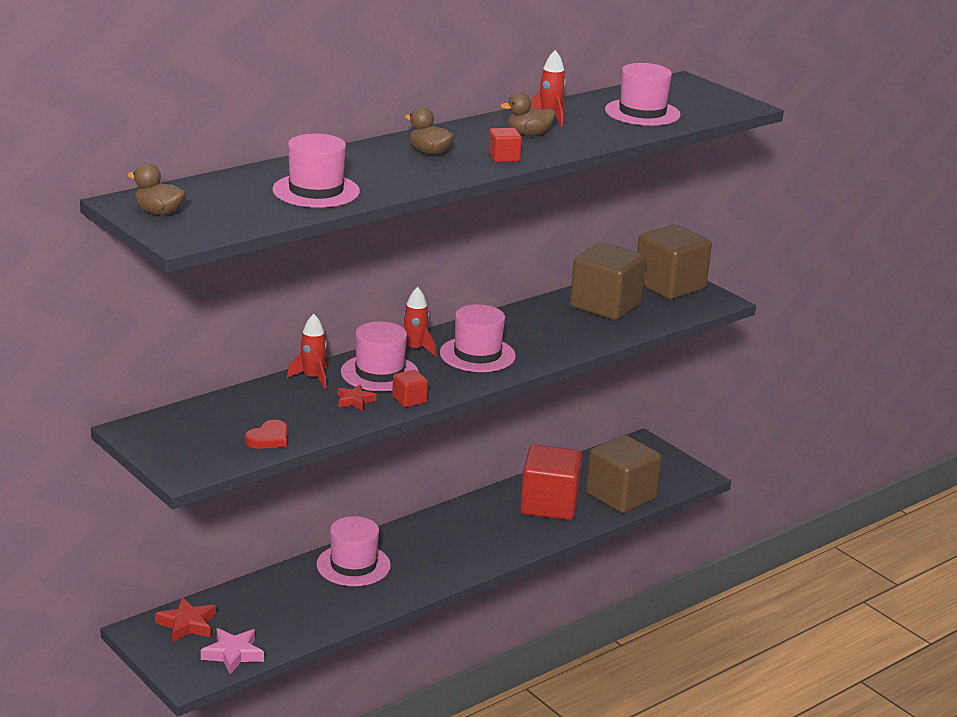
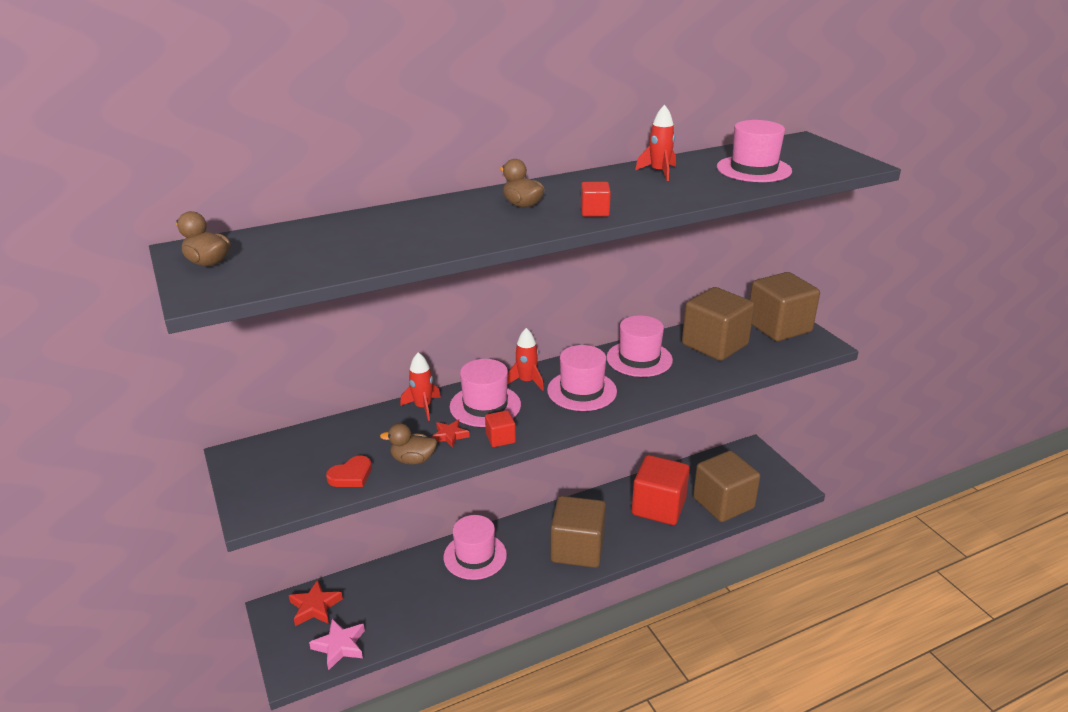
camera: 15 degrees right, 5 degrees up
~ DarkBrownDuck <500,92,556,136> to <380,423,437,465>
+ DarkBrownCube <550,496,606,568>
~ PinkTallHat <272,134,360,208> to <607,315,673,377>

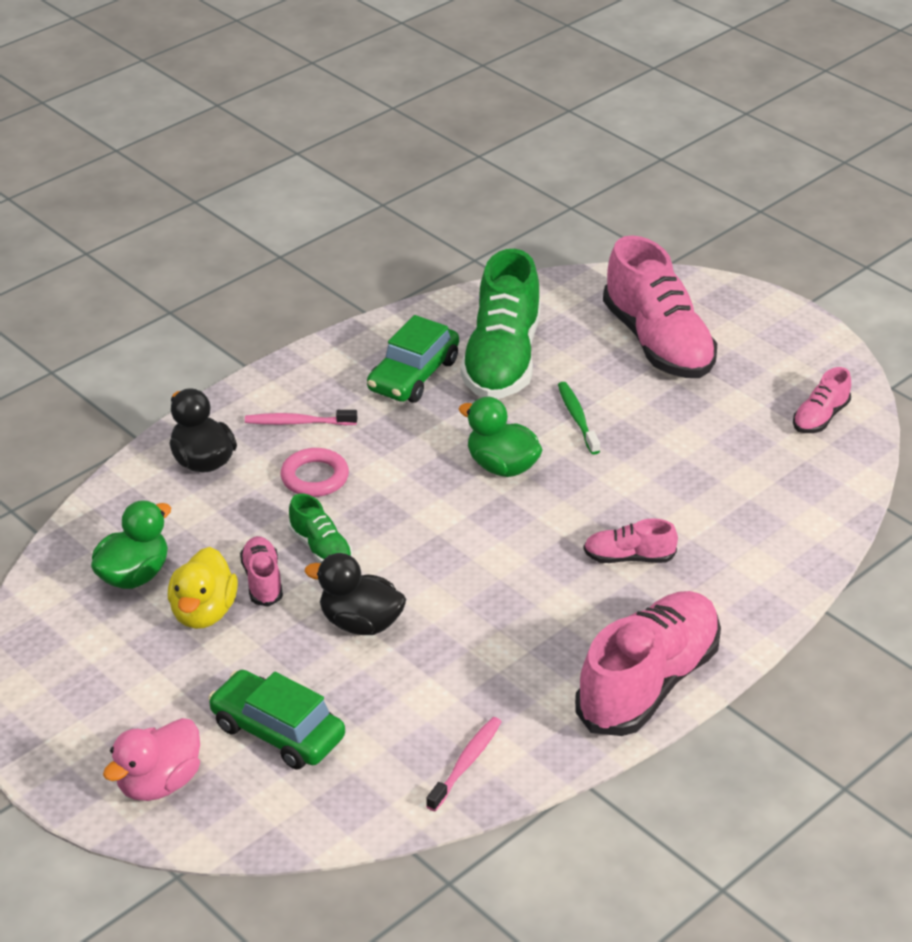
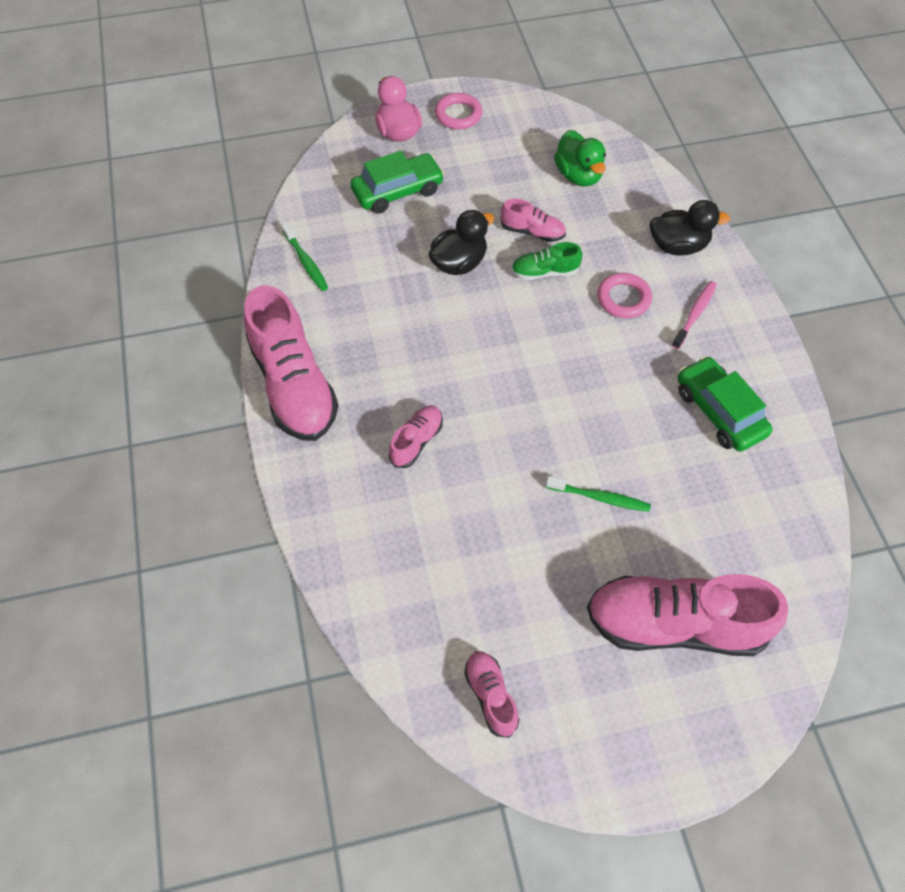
camera: 120 degrees right, 20 degrees up
~ PinkToothbrush <426,717,501,811> to GreenToothbrush <281,223,328,291>
+ PinkHoop <435,93,483,129>
- YellowDuck <168,547,238,629>
- GreenDuck <459,397,543,477>
- GreenLaceUpShoe <460,249,541,399>

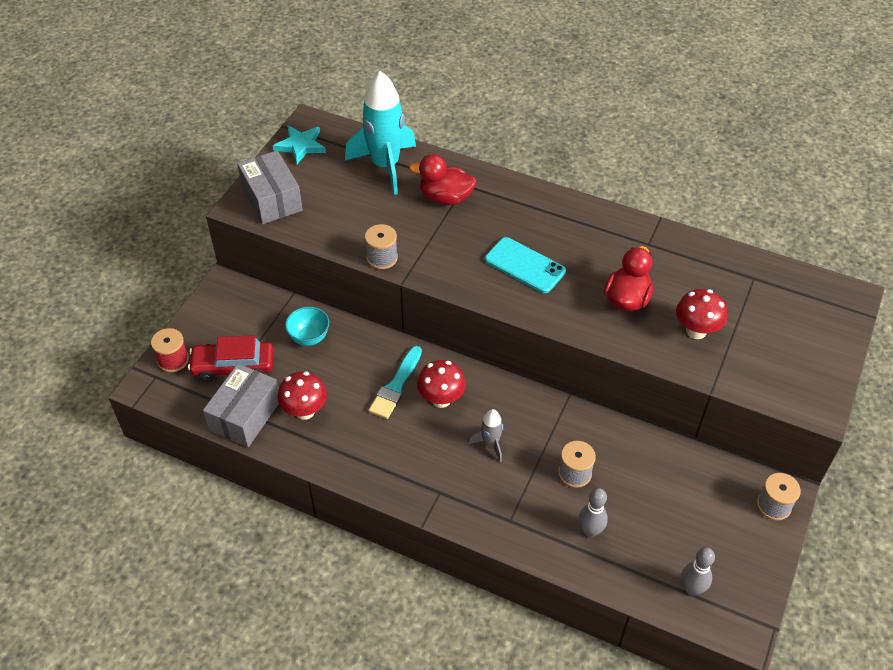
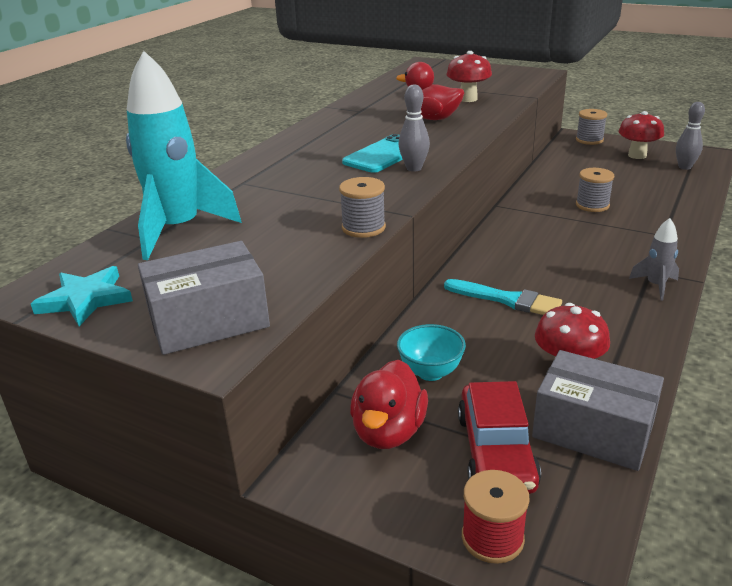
camera: 85 degrees left, 20 degrees down
~ RedDuck <409,154,477,205> to <350,360,428,449>
~ AshGreyBowlingPin <578,488,608,537> to <398,85,430,172>
~ RedMushroom <417,360,466,408> to <619,111,664,159>
~ AshGreyRocket <468,409,503,462> to <629,218,679,300>

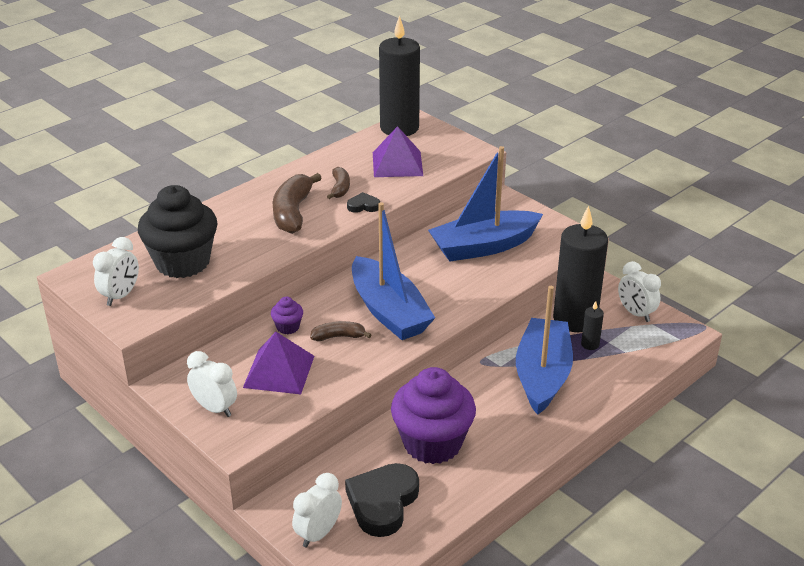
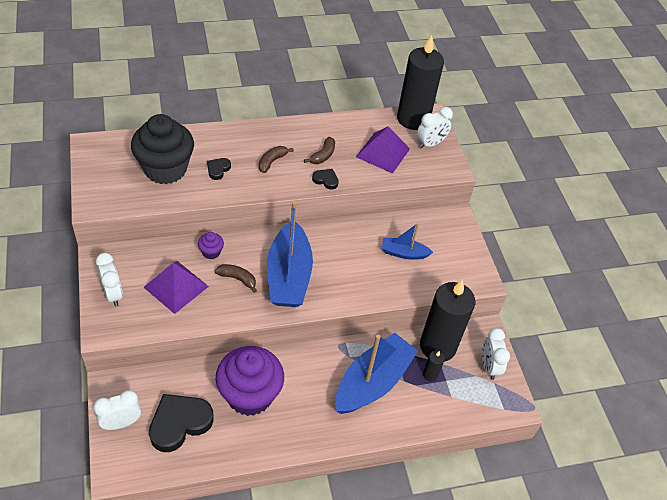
camera: 25 degrees right, 15 degrees up
+ EbonyLoveHeart <207,158,231,180>
~ DarkBrownBananaFruit <273,173,322,234> = <259,146,294,173> x0.55
~ CobaltToyBoat <428,146,543,261> = <382,223,433,260> x0.51
~ SnowWhiteClock <93,237,139,306> to <417,107,453,148>

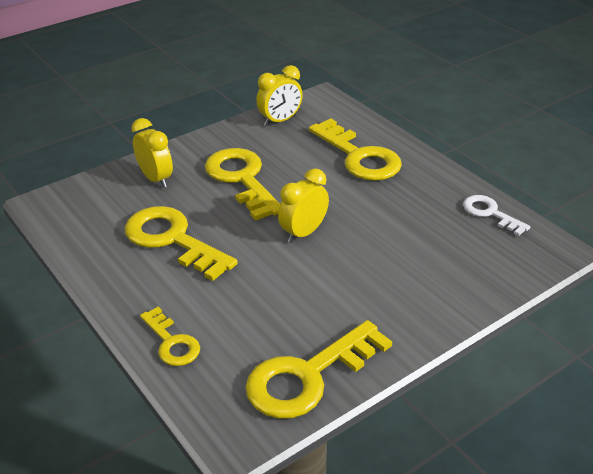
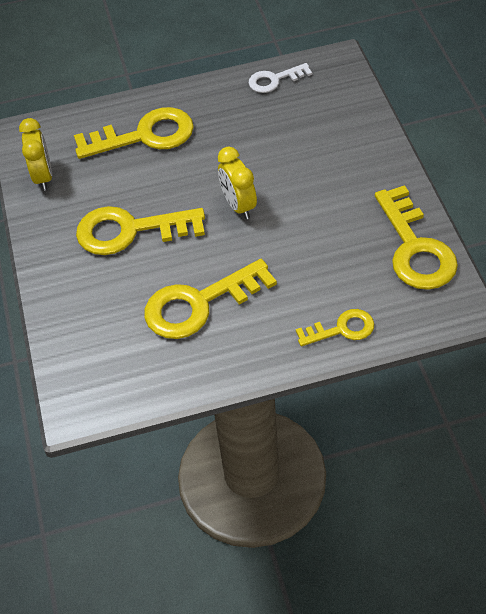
camera: 65 degrees left, 15 degrees up
- YellowClock <131,118,173,188>

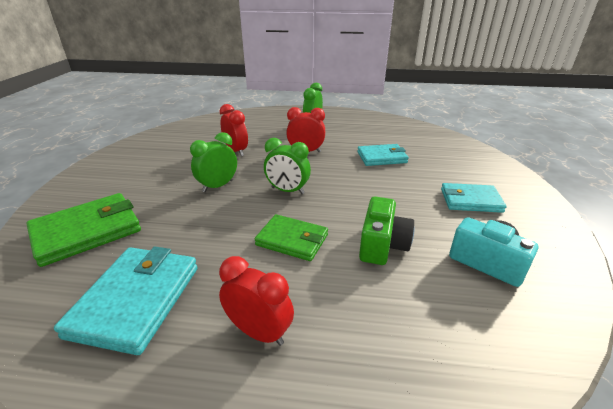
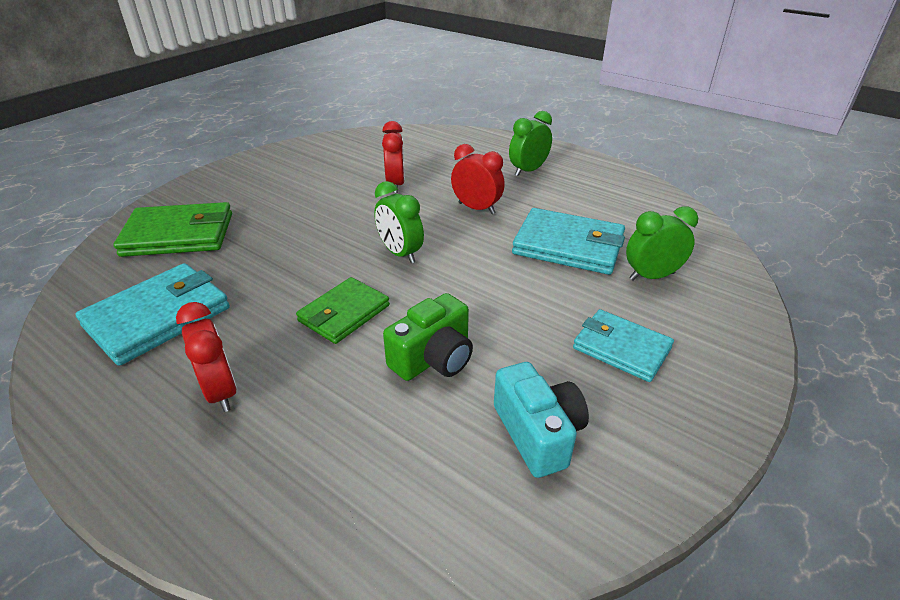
camera: 30 degrees right, 5 degrees up
~ GreenWallet <255,214,328,261> = <296,277,390,344> 75 degrees clockwise
~ AquaWallet <357,144,409,166> = <512,208,625,275> x1.51
~ GreenClock <190,132,237,192> to <626,206,698,281>

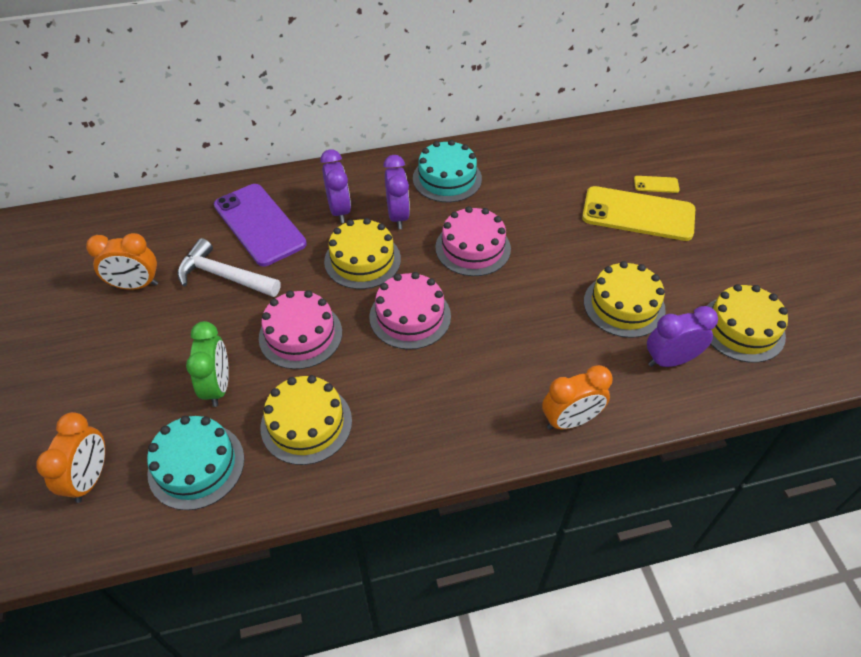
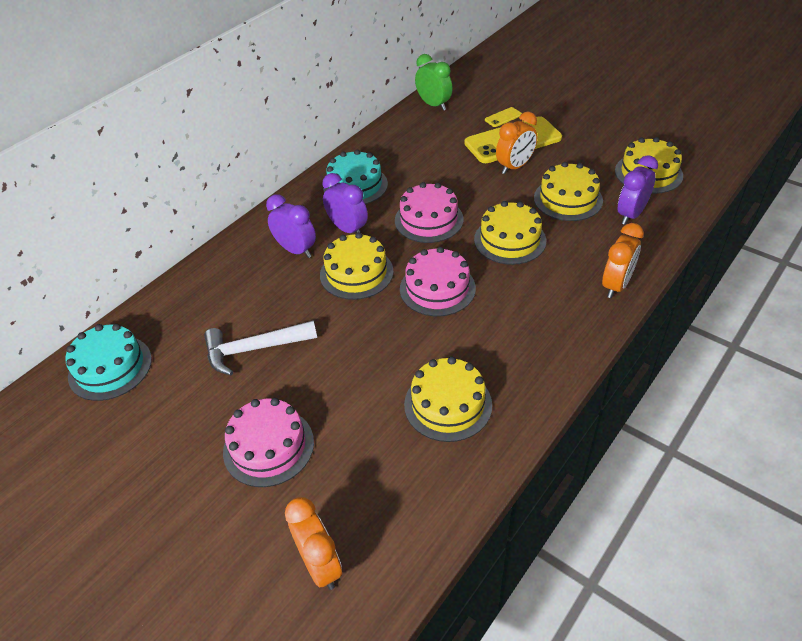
camera: 35 degrees left, 5 degrees down
~ AquaGateau <147,416,244,510> to <65,324,152,401>
~ PinkGateau <259,290,342,369> to <223,398,314,487>
~ GreenClock <186,321,229,407> to <415,54,453,111>
+ YellowGateau <474,201,546,265>
~ OrangeClock <86,233,158,290> to <496,112,537,174>
- PurplePhone <214,184,307,267>

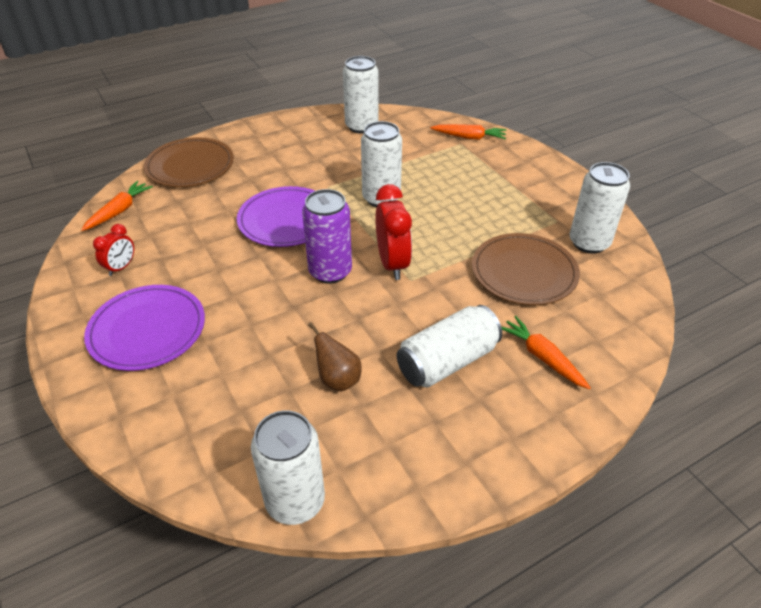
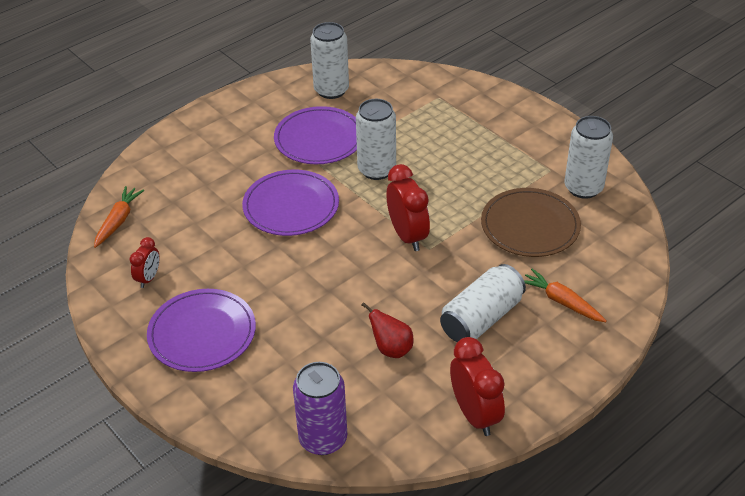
camera: 10 degrees left, 0 degrees up
+ PurplePlate <274,106,357,164>
~ PurpleSodaCan <302,189,352,284> to <293,362,347,455>
~ DarkBrownToyPear <308,322,361,391> to RedToyPear <361,302,413,358>
+ RedClock <450,337,505,436>
- DarkBrownPlate <144,137,234,187>
- SnowWhiteSodaCan <251,410,325,525>
- OrangeRootVegetable <430,124,506,140>

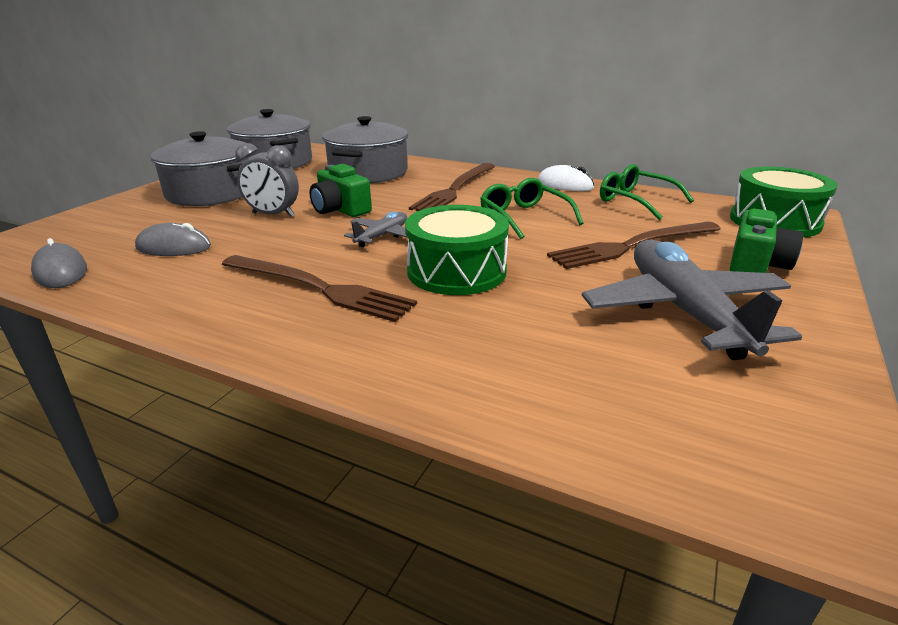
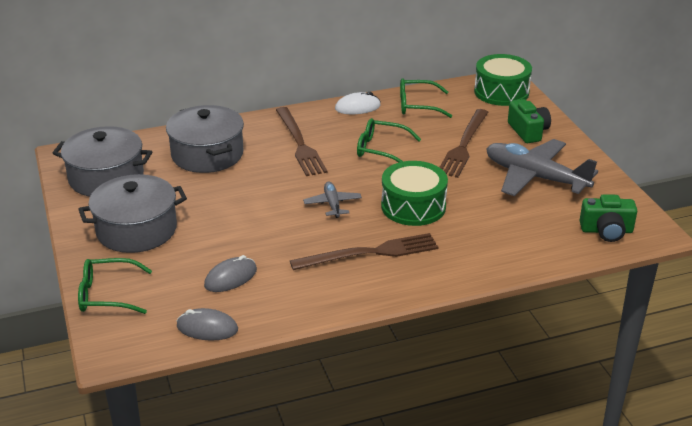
camera: 45 degrees left, 5 degrees up
+ GreenGlasses <78,258,152,314>
~ GreenPhotoCamera <310,164,372,217> to <579,194,637,242>
- AshGreyClock <235,143,299,217>

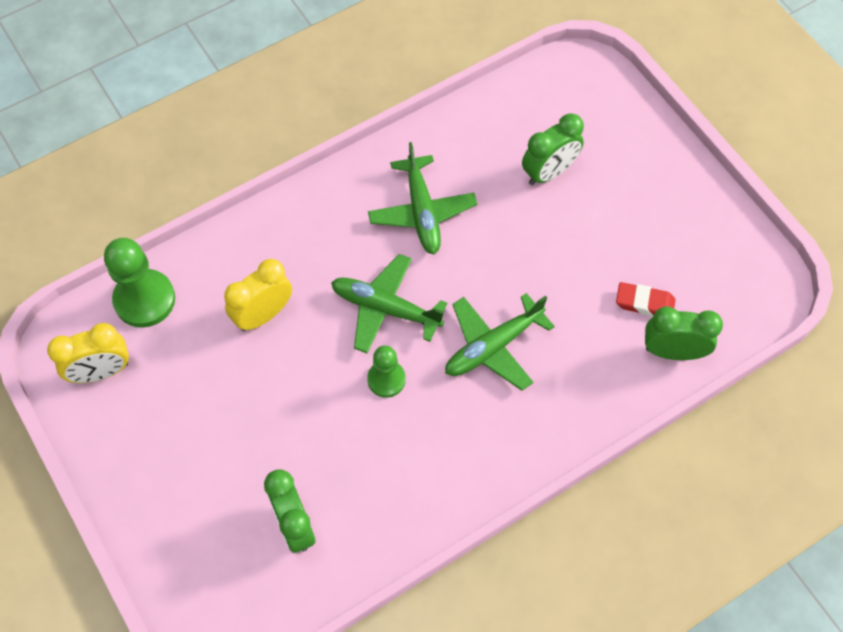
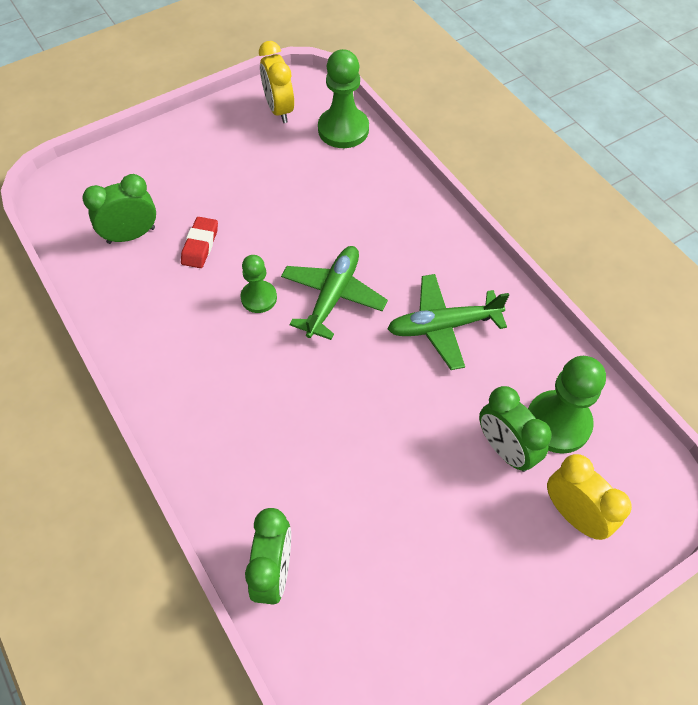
camera: 90 degrees right, 5 degrees down
~ RedGumEraser <616,282,676,317> to <181,217,218,268>
+ GreenGamePawn <528,356,606,454>
~ YellowClock <224,259,292,331> to <547,454,632,540>
- GreenAeroplane <445,293,555,391>

